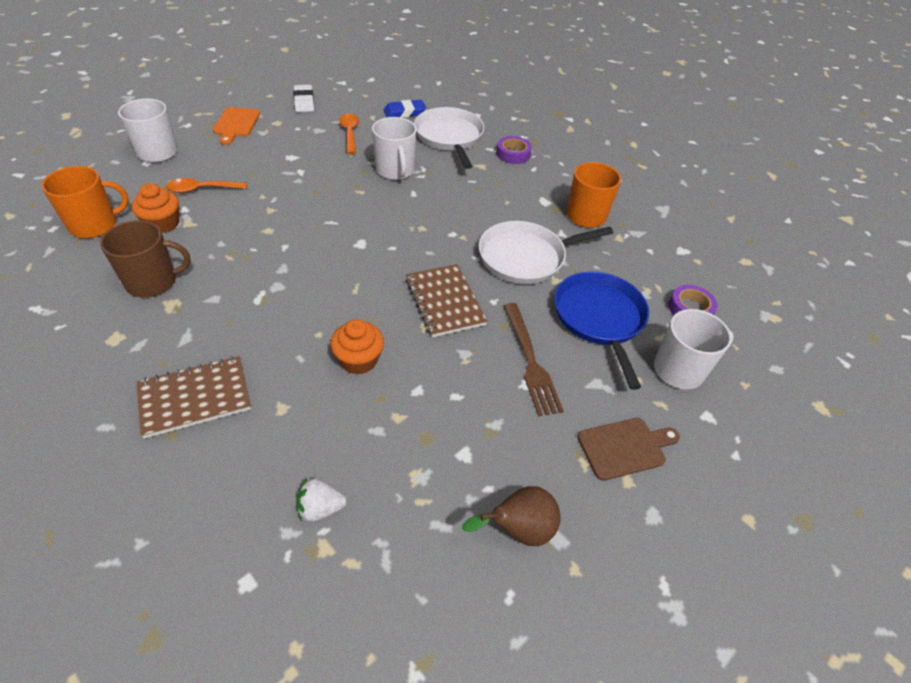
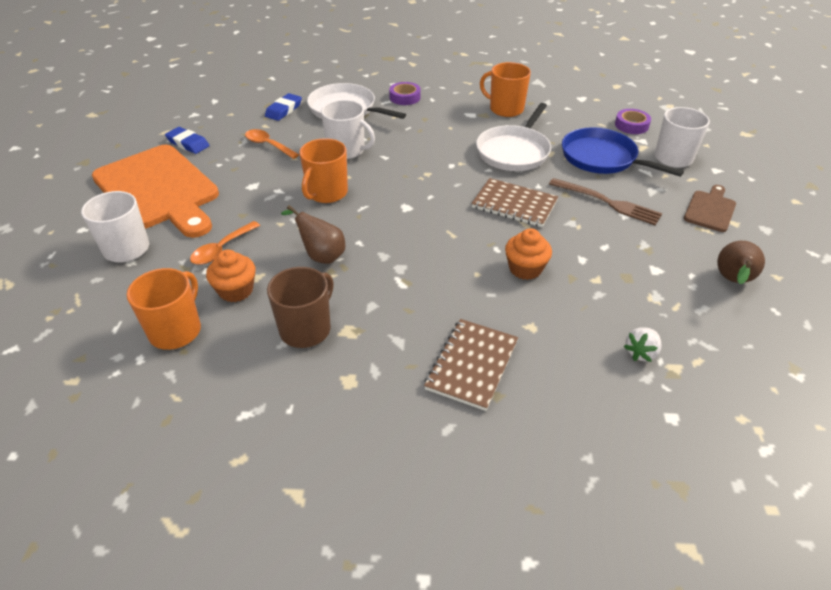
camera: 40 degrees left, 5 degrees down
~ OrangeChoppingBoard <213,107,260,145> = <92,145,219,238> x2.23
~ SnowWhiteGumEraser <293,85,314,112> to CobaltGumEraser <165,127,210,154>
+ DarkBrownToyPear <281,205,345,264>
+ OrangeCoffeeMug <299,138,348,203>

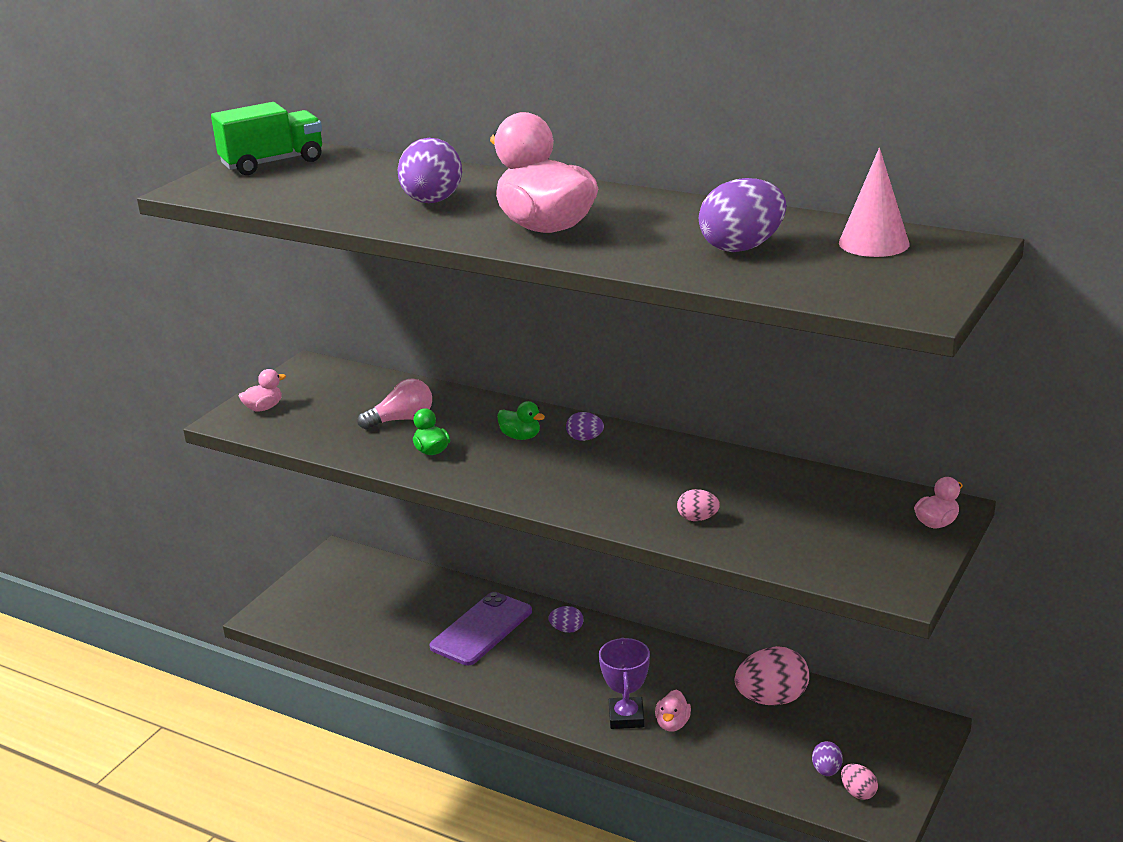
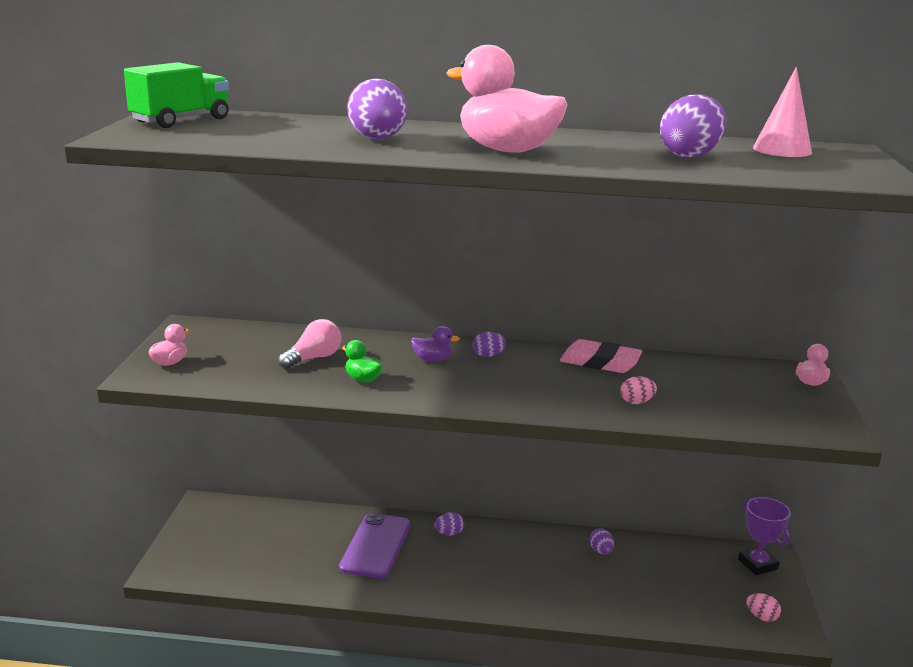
camera: 25 degrees left, 5 degrees down
~ GreenDuck <497,401,545,440> to PurpleDuck <411,326,460,362>
+ PinkGumEraser <560,339,643,373>
~ PurpleEgg <812,741,843,776> to <589,529,614,554>
~ PurplePrizeCup <599,638,650,729> to <738,497,791,575>
- PinkDuck <655,690,691,732>
- PinkEgg <735,646,809,705>

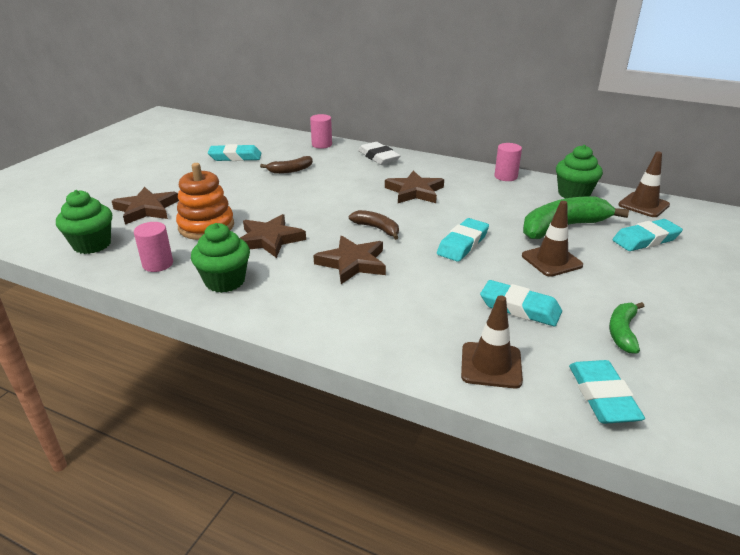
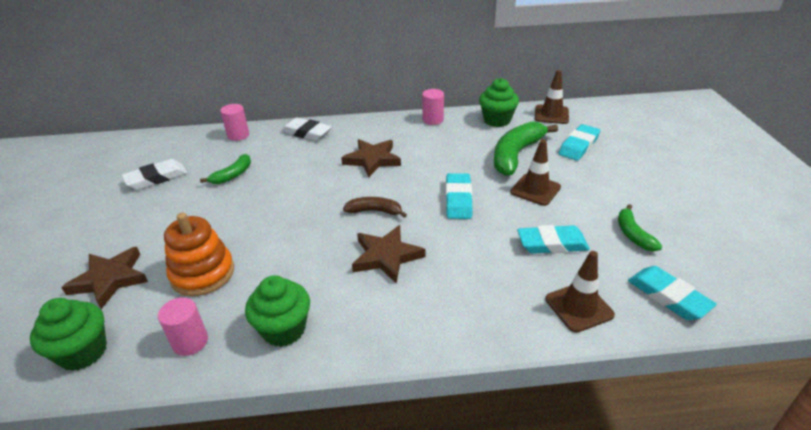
camera: 30 degrees left, 5 degrees up
~ AquaGumEraser <208,144,261,161> to SnowWhiteGumEraser <121,159,188,190>
~ DarkBrownBananaFruit <260,156,313,174> to GreenBananaFruit <200,154,251,184>
- DarkBrownStar <240,214,306,258>

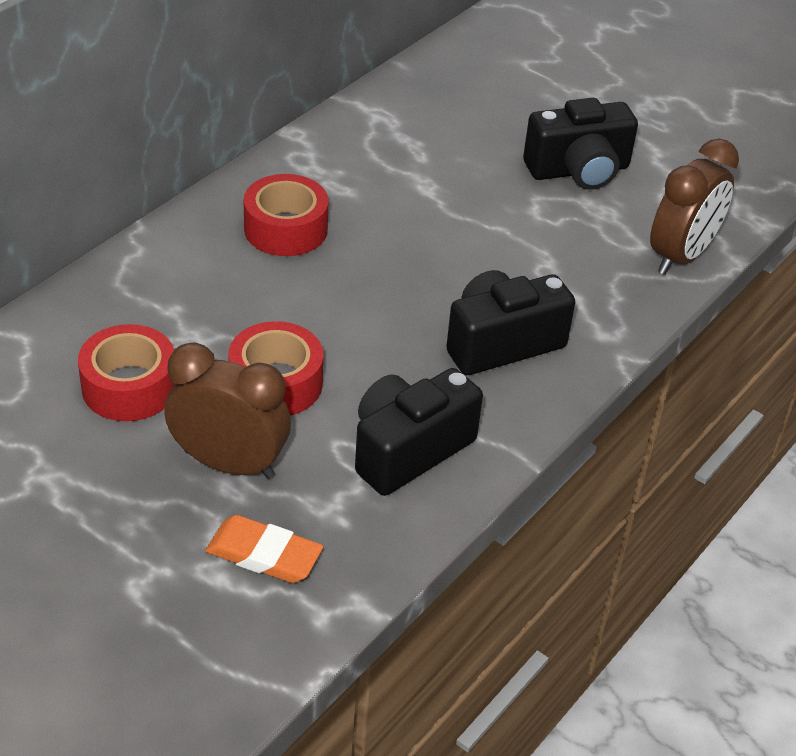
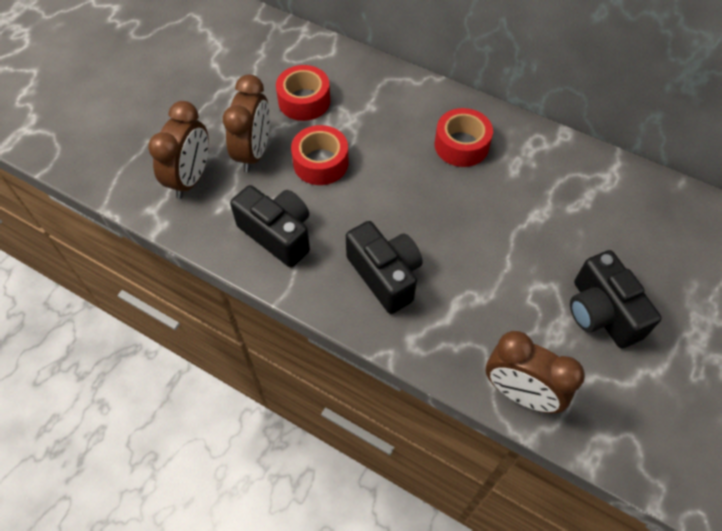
camera: 85 degrees right, 15 degrees up
~ OrangeGumEraser <205,515,323,583> to DarkBrownClock <148,101,209,199>

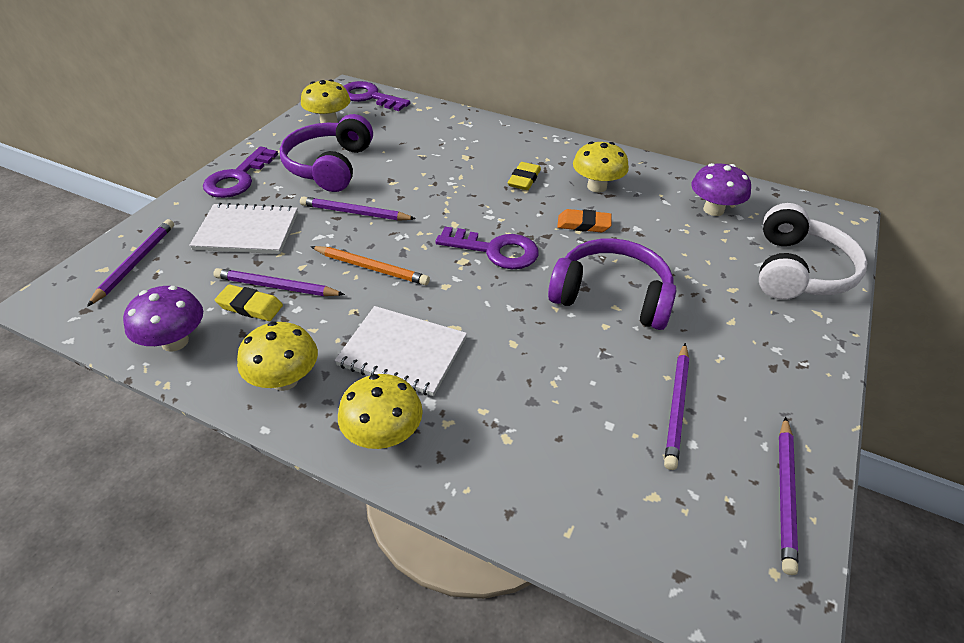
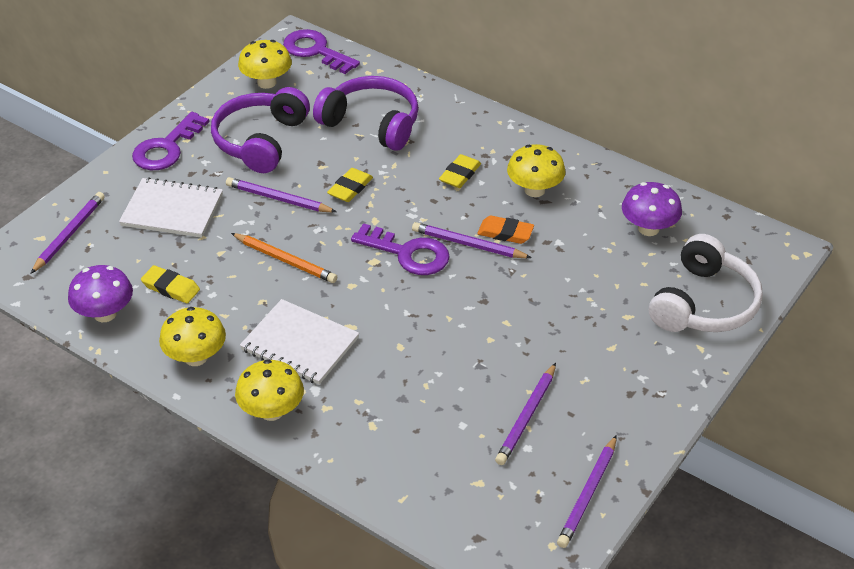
camera: 10 degrees right, 0 degrees up
~ PurpleHeadset <548,238,677,330> to <313,76,419,150>
+ YellowGumEraser <327,168,373,202>
~ PurpleWoodenPencil <213,268,345,296> to <412,222,532,258>

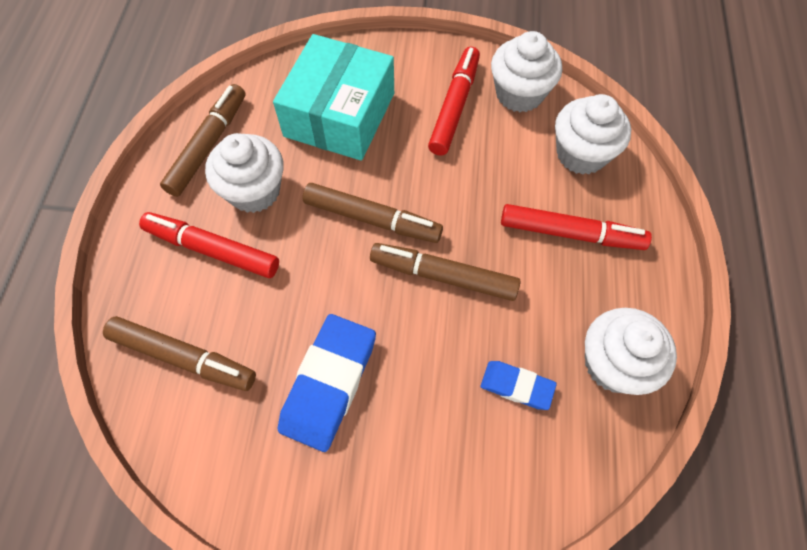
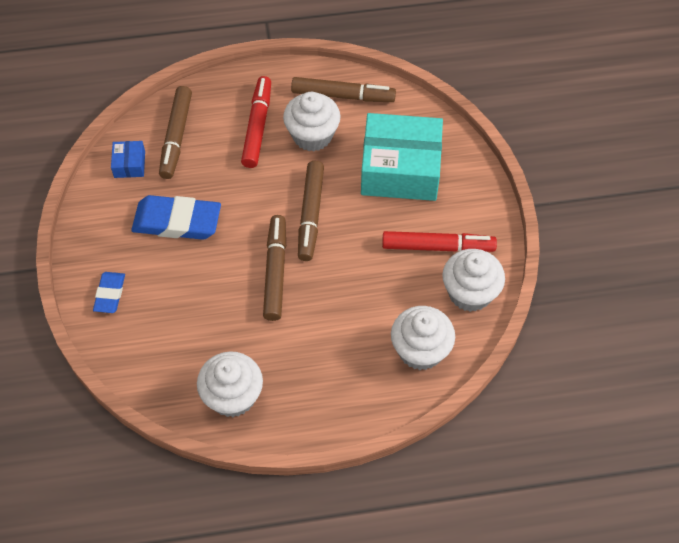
camera: 75 degrees right, 5 degrees down
~ CobaltGumEraser <481,361,557,410> to <93,272,125,313>
+ CobaltBox <111,141,145,178>
- RedMarker <501,204,652,250>

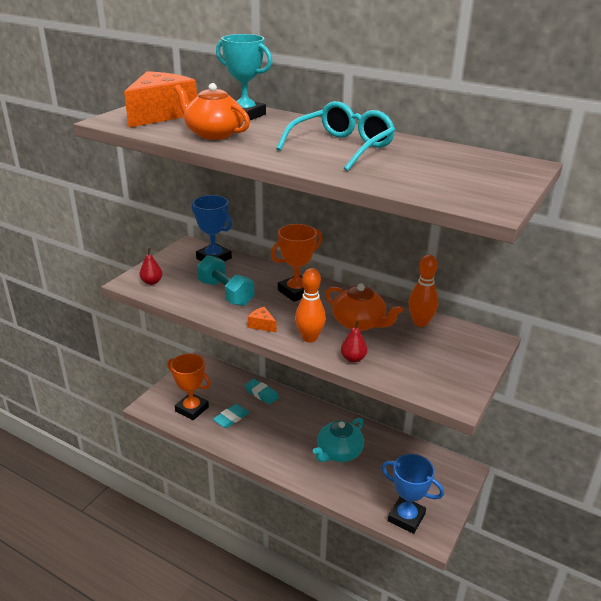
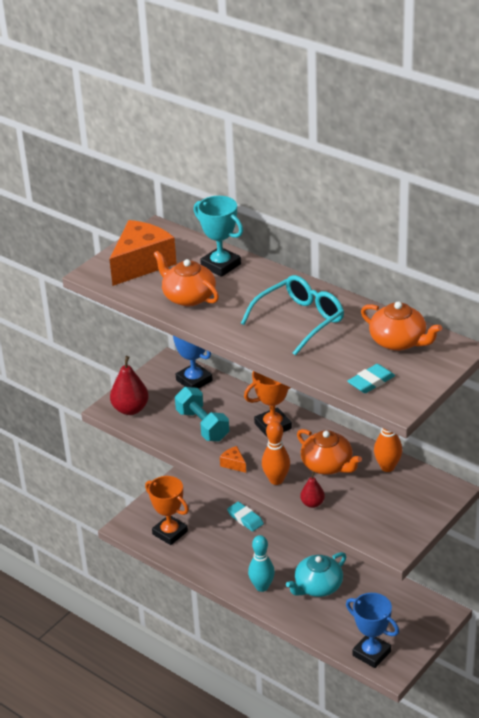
camera: 10 degrees right, 5 degrees up
~ RedToyPear <140,248,162,285> = <110,356,149,415> x1.72
+ AquaBowlingPin <248,535,275,592>
~ AquaGumEraser <213,404,249,428> to <347,364,395,393>
+ OrangeTeapot <361,301,442,351>

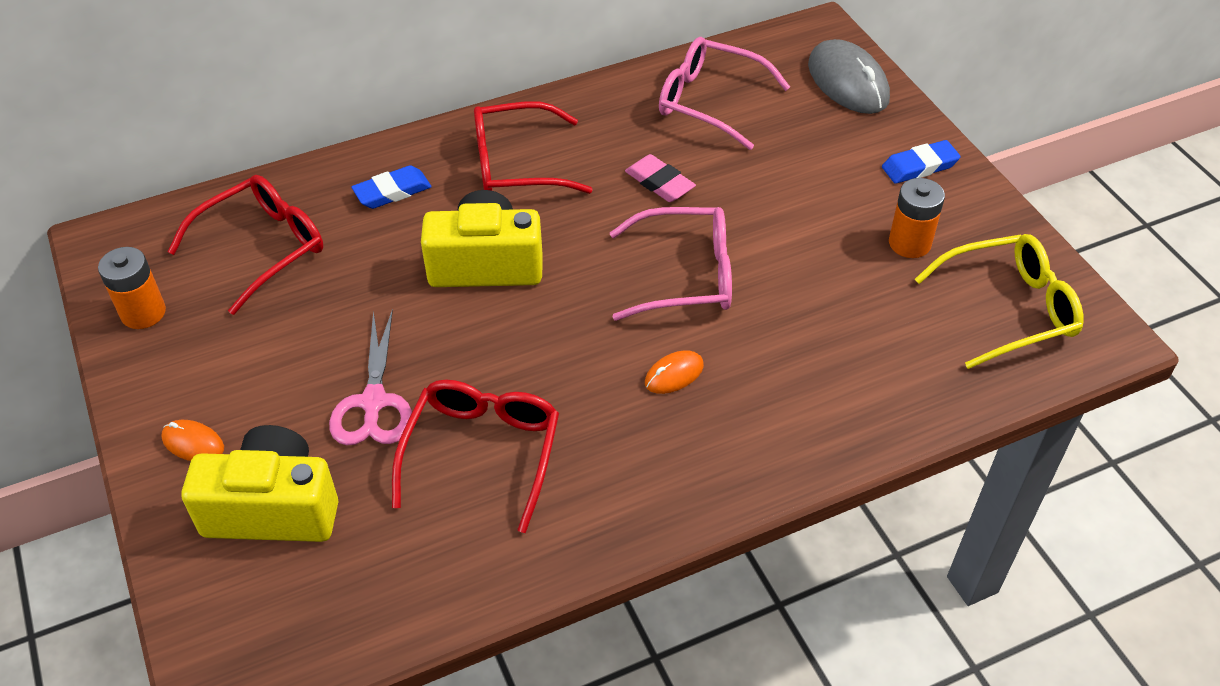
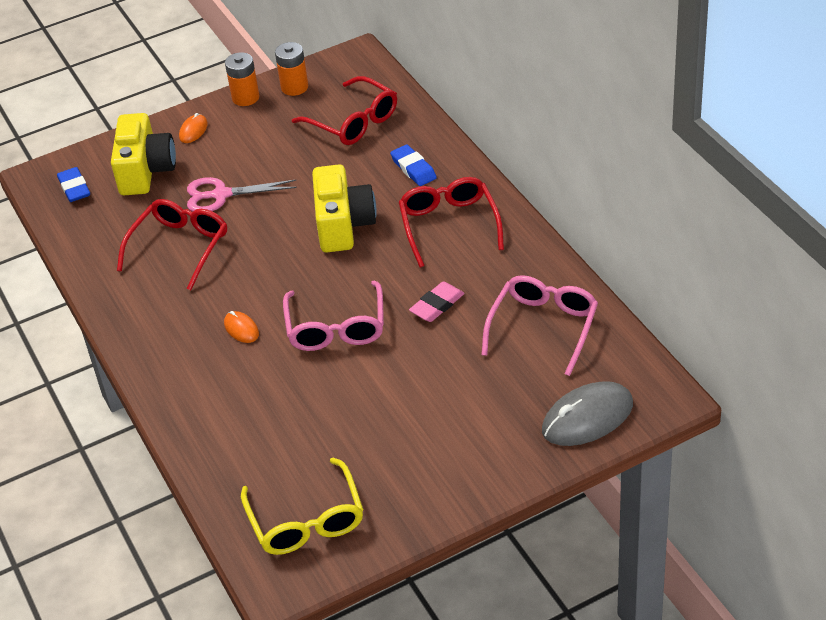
camera: 90 degrees right, 5 degrees down
~ CobaltGumEraser <882,140,961,184> to <57,167,90,202>
~ RedGlasses <392,380,559,533> = <117,199,227,290> 75 degrees counterclockwise
~ OrangePowerCell <889,178,945,258> to <225,52,260,106>

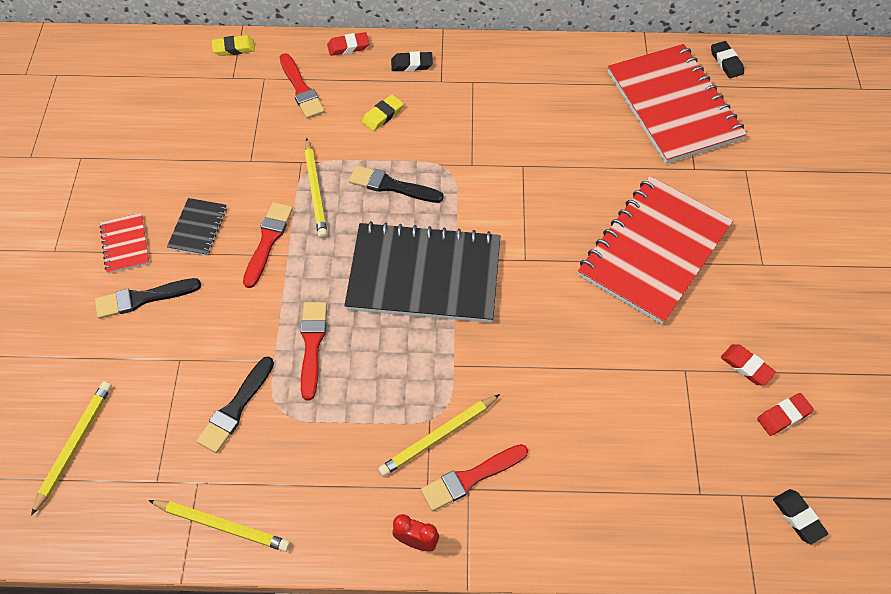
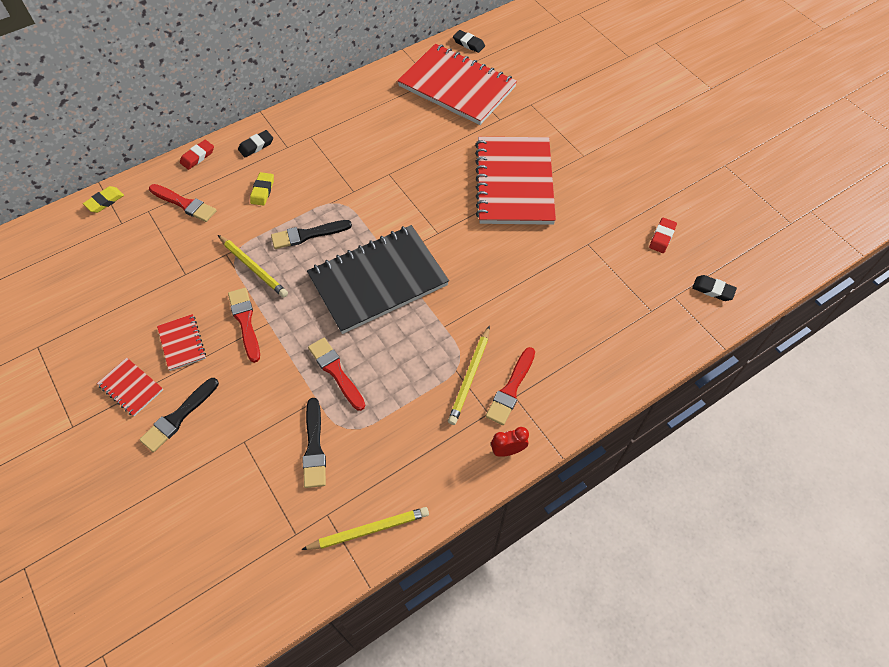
camera: 35 degrees left, 0 degrees up
~ EbonyNotepad <167,198,227,256> to RedNotepad <157,314,206,371>
- YellowWoodenPencil <31,381,112,516>
- RedGumEraser <721,344,776,386>

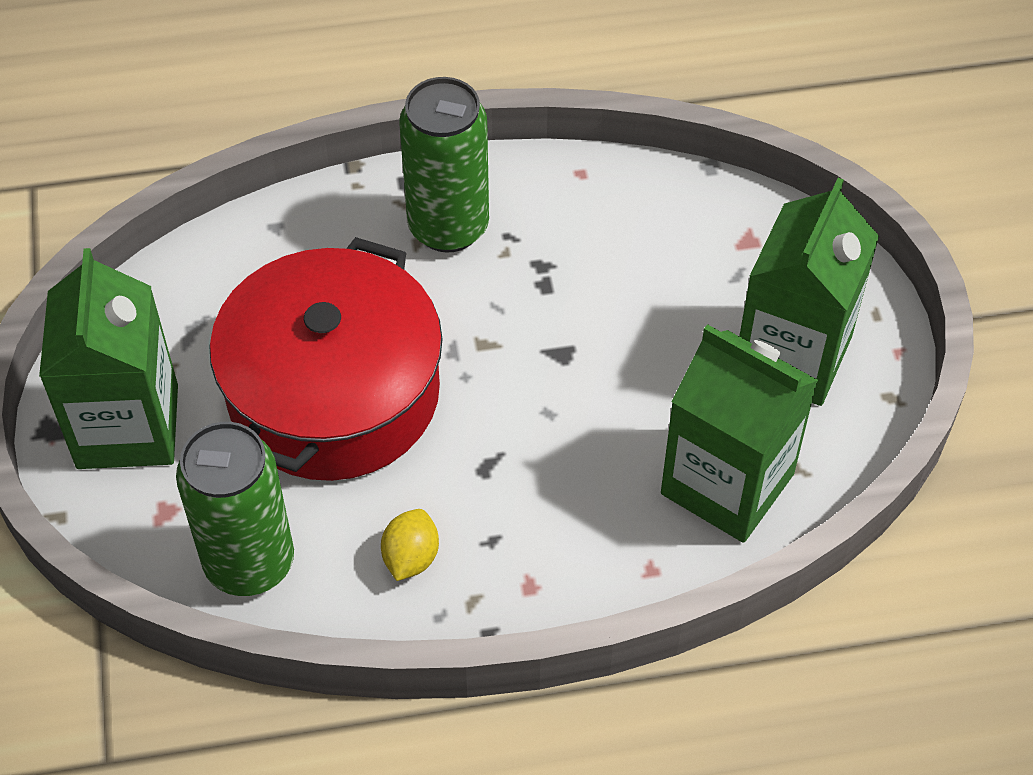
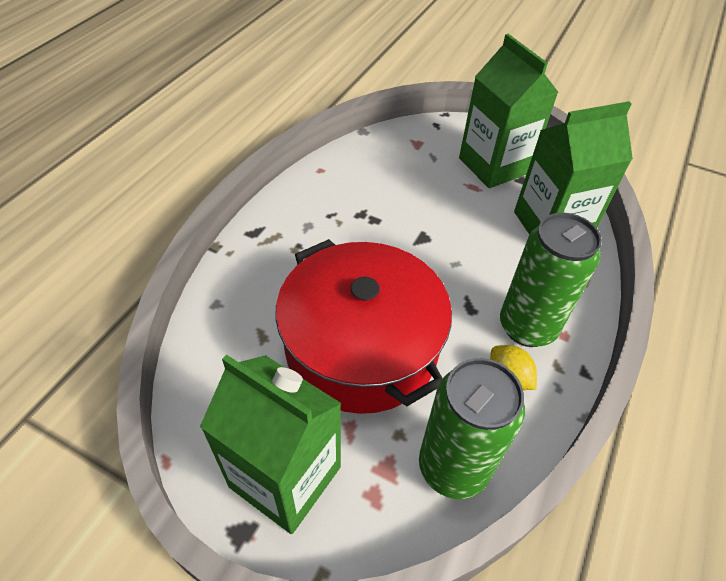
camera: 55 degrees left, 5 degrees down
~ GreenSodaCan <399,77,489,253> to <500,213,602,347>

